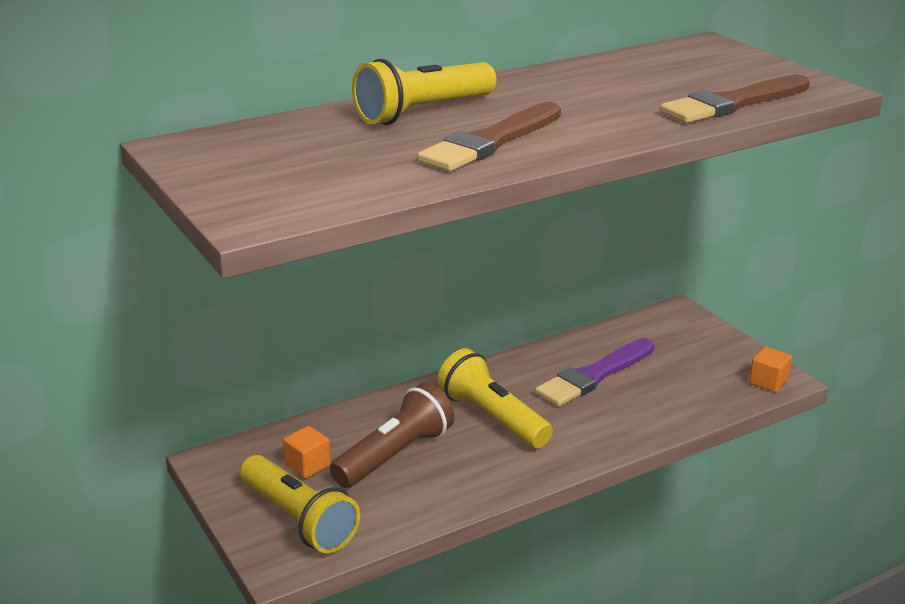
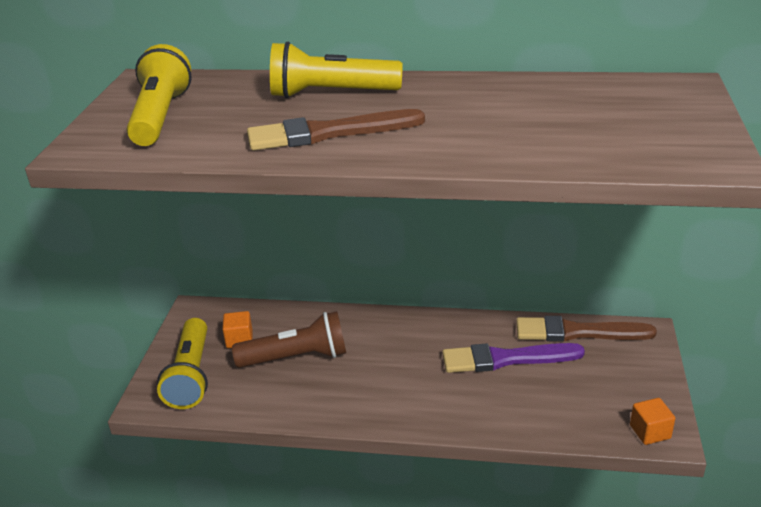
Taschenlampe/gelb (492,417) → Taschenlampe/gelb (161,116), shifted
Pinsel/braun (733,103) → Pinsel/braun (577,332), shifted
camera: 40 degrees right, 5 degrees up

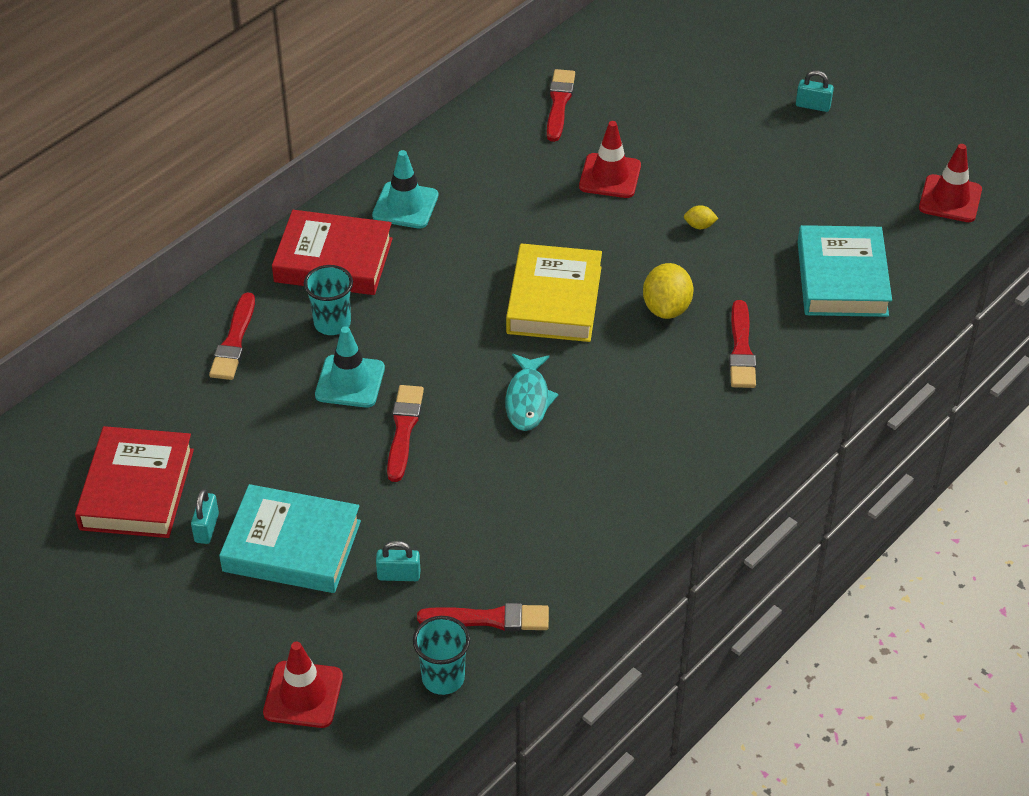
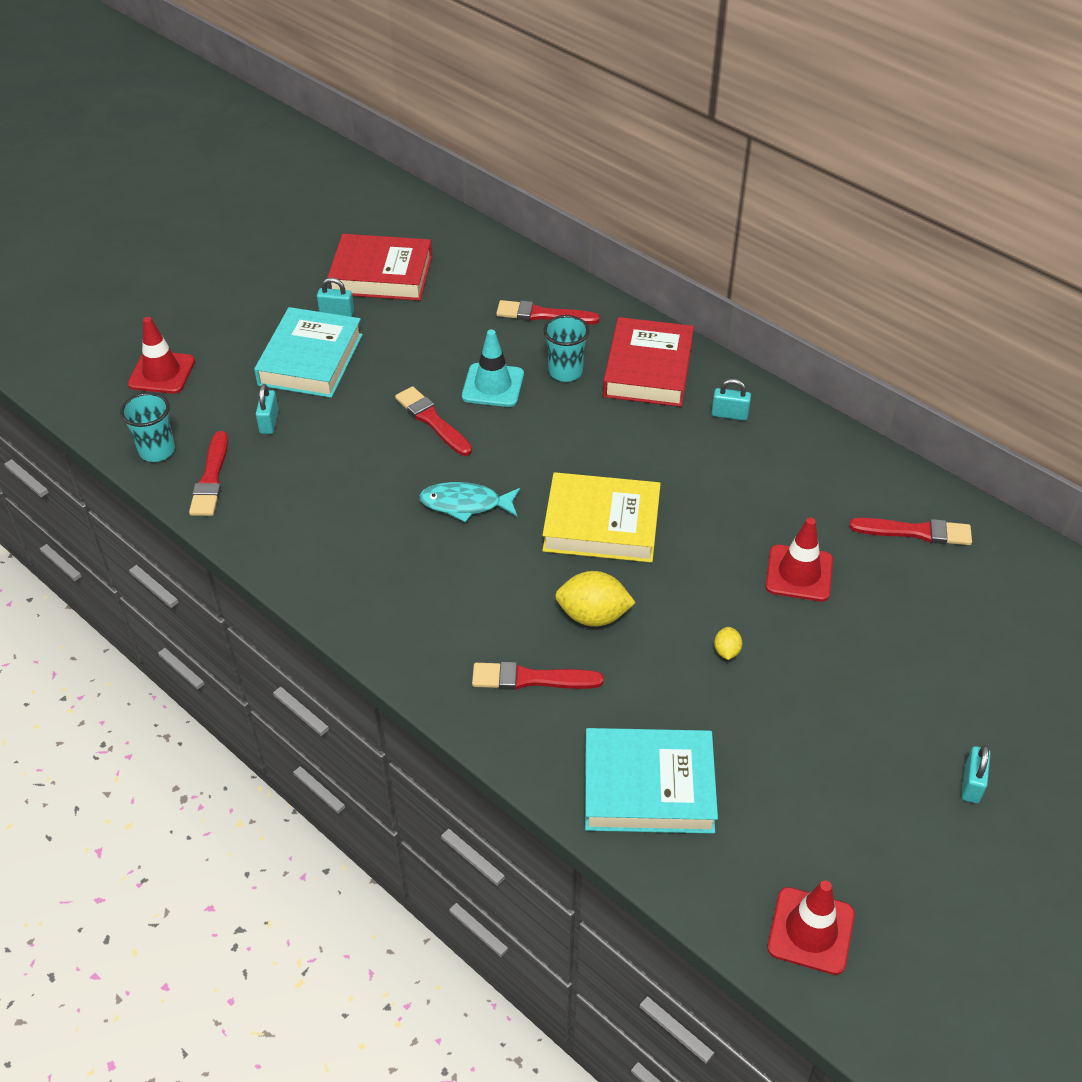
Leitkegel/türkis (405,205) → Vorhängeschloss/türkis (729,414)
Pinsel/rot (403,430) → Pinsel/rot (432,421), 135 degrees counterclockwise
camera: 90 degrees right, 0 degrees up

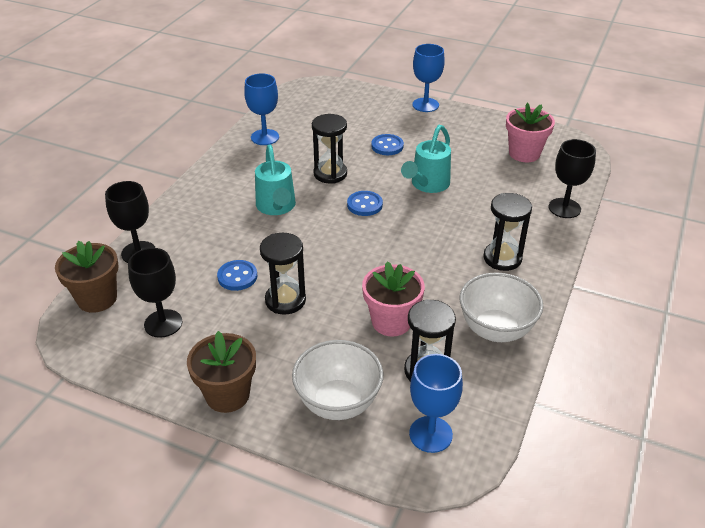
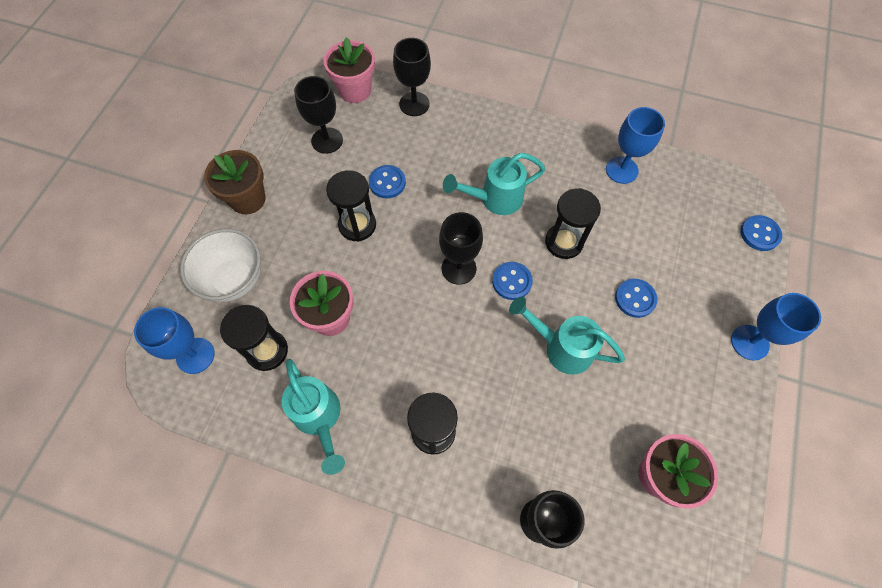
- → Kelch/schwarz (458,268)
- → Knopf/blau (759,234)
Schüssel/weiß (496,330) → Gießkanne/türkis (319,418)
Blumentopf/braun (97,299) → Blumentopf/rosa (355,90)
camera: 85 degrees right, 25 degrees up

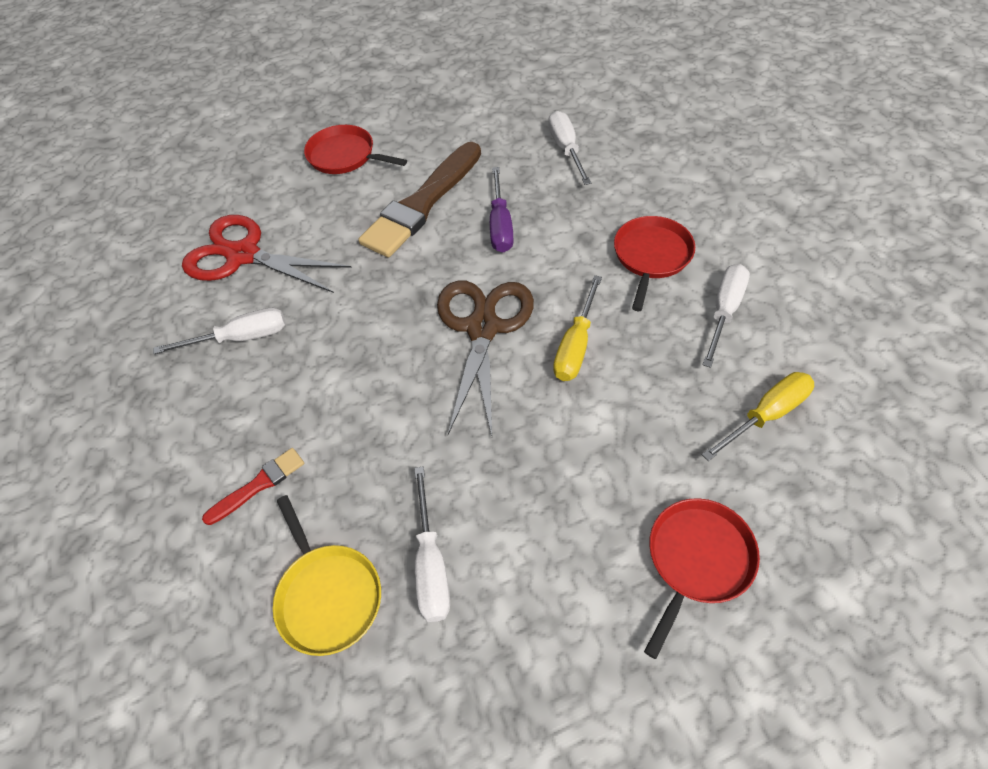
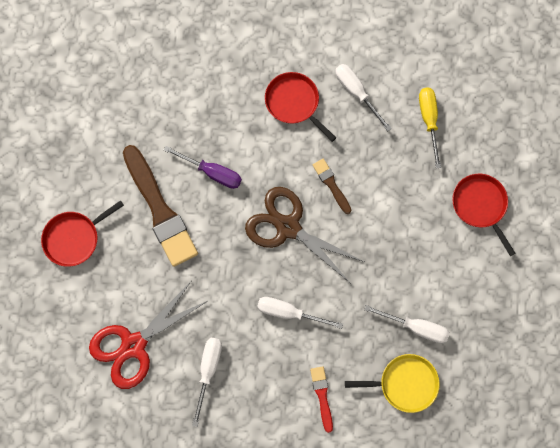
Schraubenzieher/weiß (566,149) → Schraubenzieher/weiß (289,312), shifted
Schraubenzieher/gelb (576,345) → Pinsel/braun (331,184)
camera: 65 degrees left, 20 degrees up

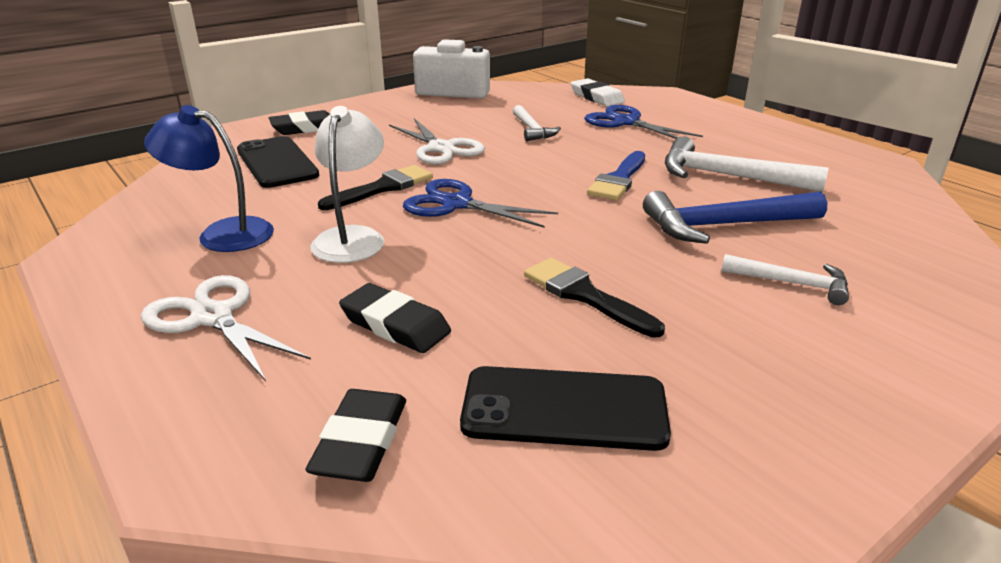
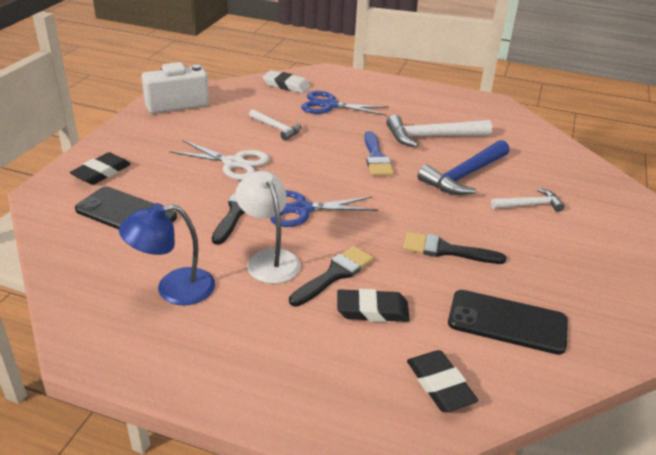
Schere/weiß (213,317) → -
- → Pinsel/schwarz (334,274)
Handy/schwarz (564,409) → Handy/schwarz (507,322), 45 degrees clockwise
camera: 35 degrees left, 5 degrees up

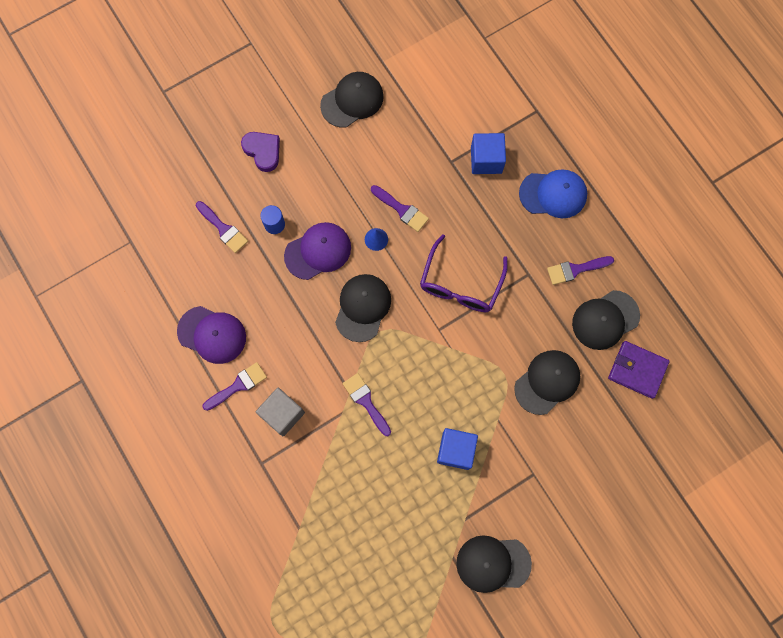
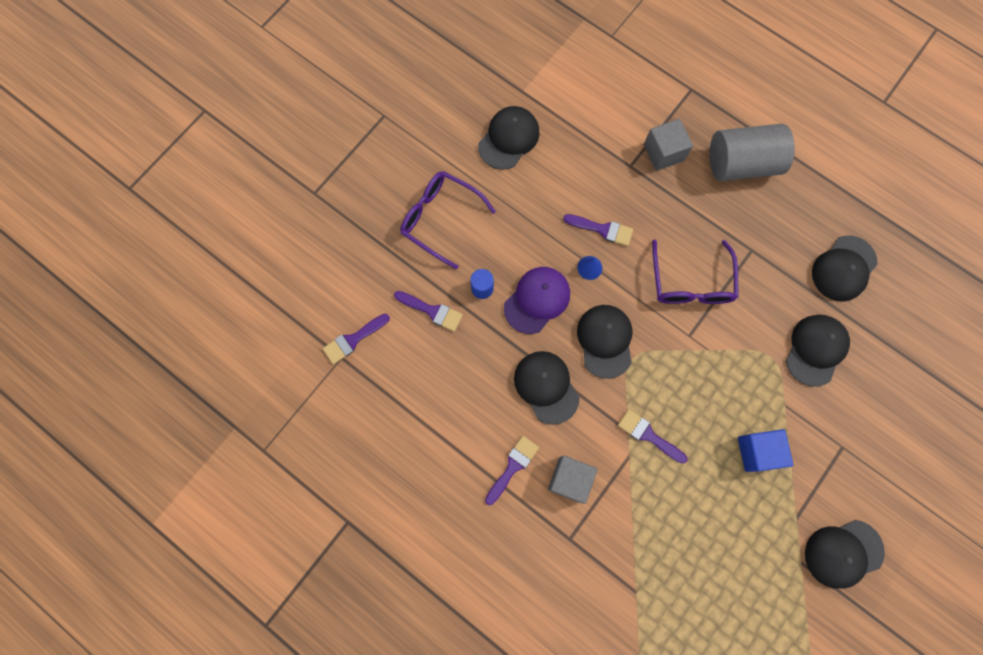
Kappe/lila (212,334) → -
Geldbörse/lila (637,370) → -
- → Kappe/schwarz (546,387)
Pinsel/lila (575,269) → Pinsel/lila (353,340), shifted
Herz/lila (263,151) → Brille/lila (440,219)
Kappe/blau (553,194) → Vollzylinder/grau (741,164)
Kubus/blau (486,160) → Kubus/grau (663,152)
camera: 20 degrees left, 0 degrees up

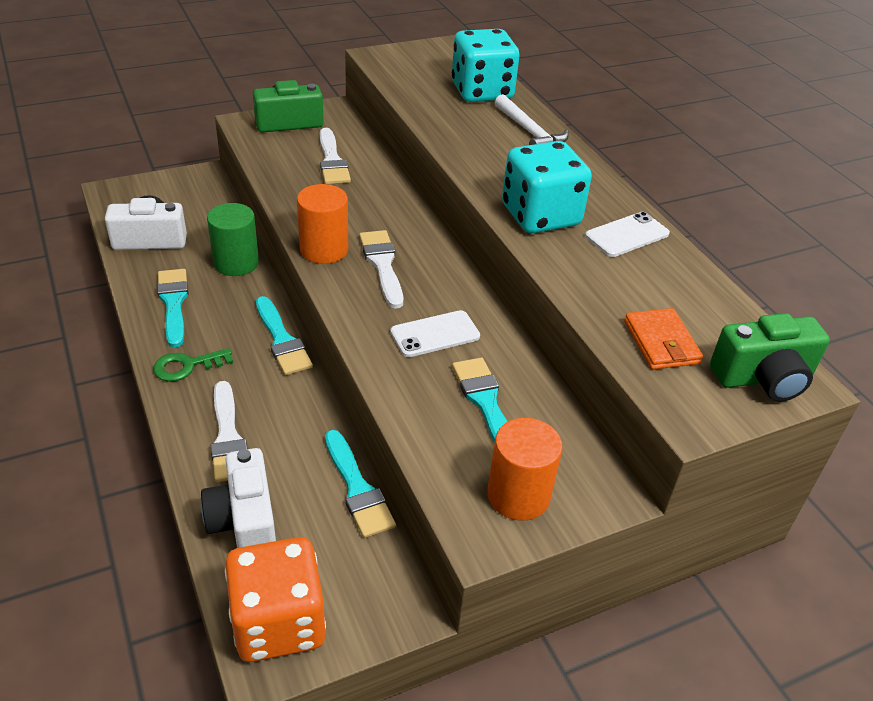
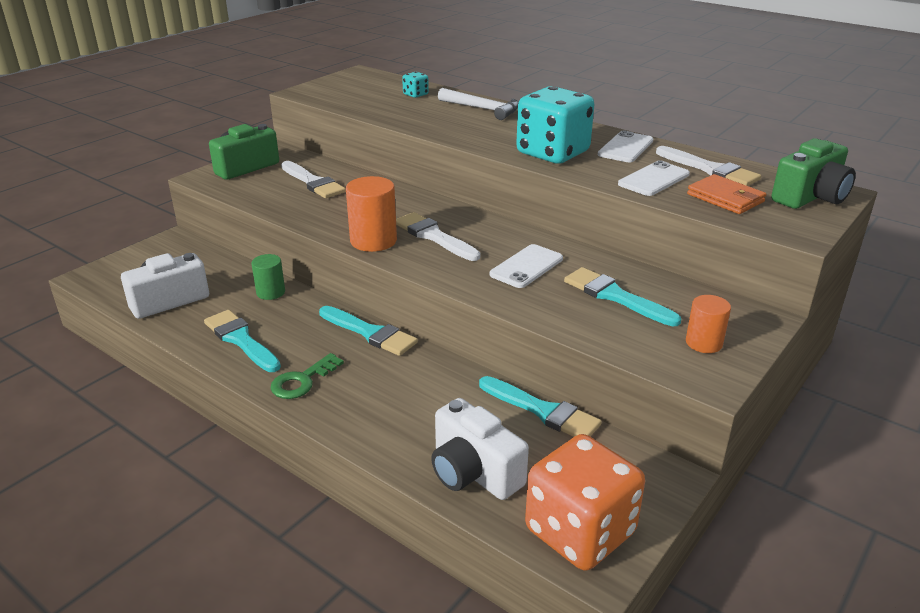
- → Handy/weiß (653,179)
Pinsel/weiß (228,437) → Pinsel/weiß (710,169), shifted
Vollzylinder/grün (236,263) → Vollzylinder/grün (270,292), x0.63
Spielwürfel/türkis (482,92) → Spielwürfel/türkis (415,94), x0.41
Vollzylinder/orange (518,495) → Vollzylinder/orange (704,343), x0.63
camera: 25 degrees left, 10 degrees down

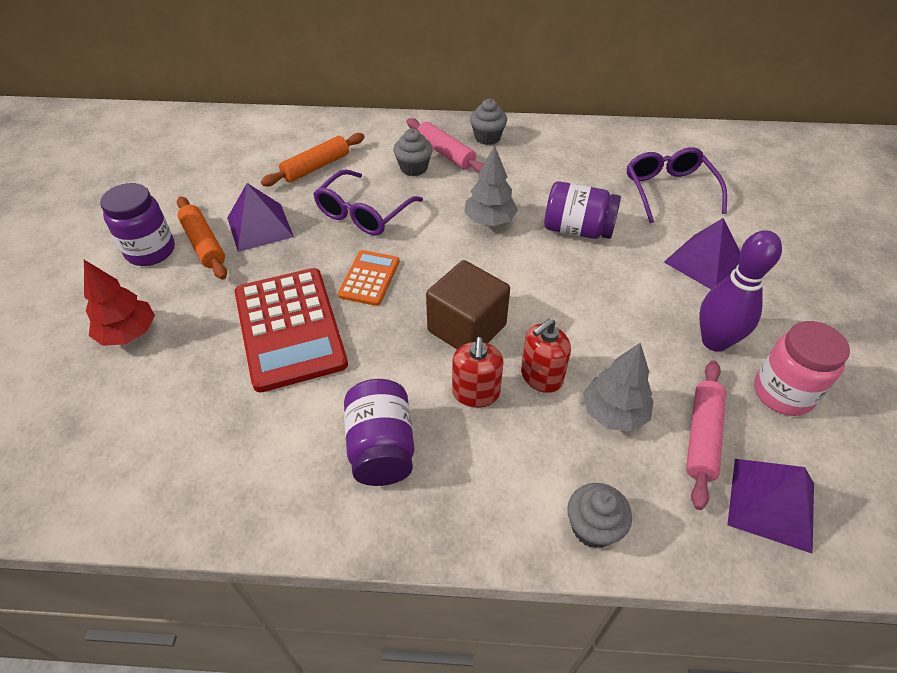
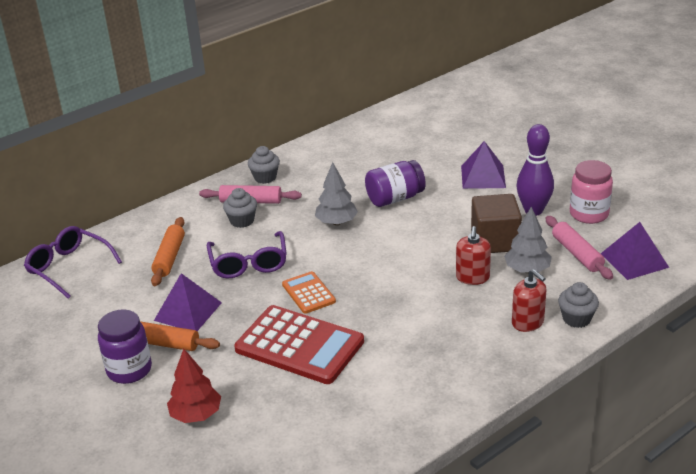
Einmachglas/lila (381,447) → -
Kubus/braun (467,328) → Kubus/braun (495,241), shifted
Seifenspender/rot (476,393) → Seifenspender/rot (528,322), shifted
Brille/lila (668,190) → Brille/lila (69,267), shifted
camera: 40 degrees left, 15 degrees down

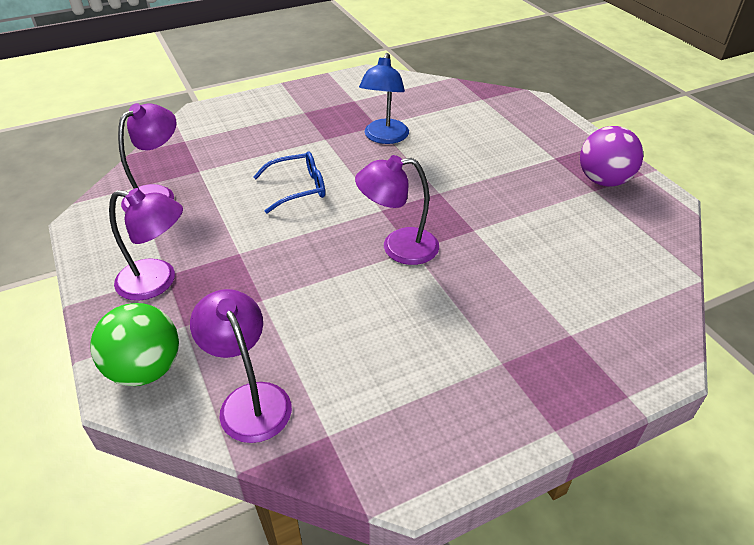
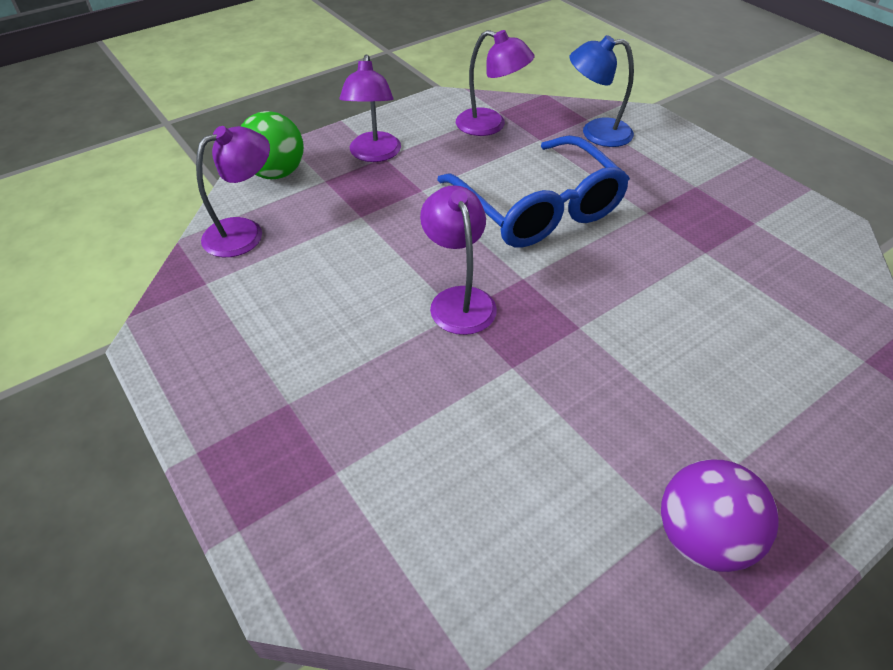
Lampe/blau (384,137) → Lampe/blau (596,133), shifted
Brille/blau (297,188) → Brille/blau (537,208), x1.95
camera: 80 degrees right, 5 degrees up

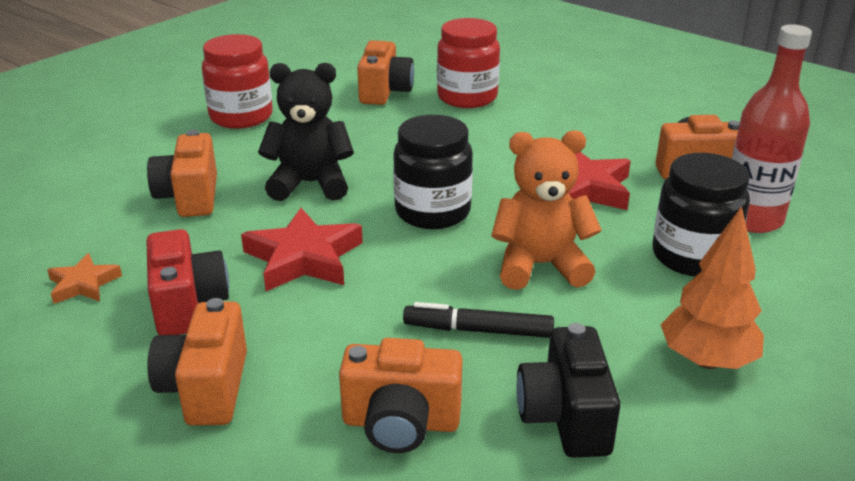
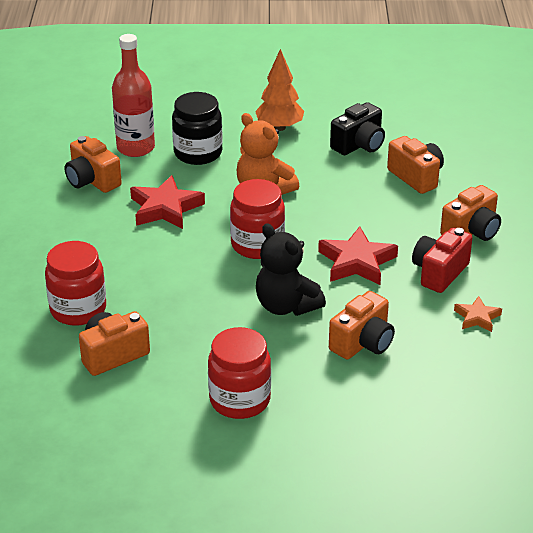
Filzstift/schwarz (478,330) → -
Einmachglas/schwarz (432,212) → Einmachglas/rot (257,245)
camera: 130 degrees left, 5 degrees up

